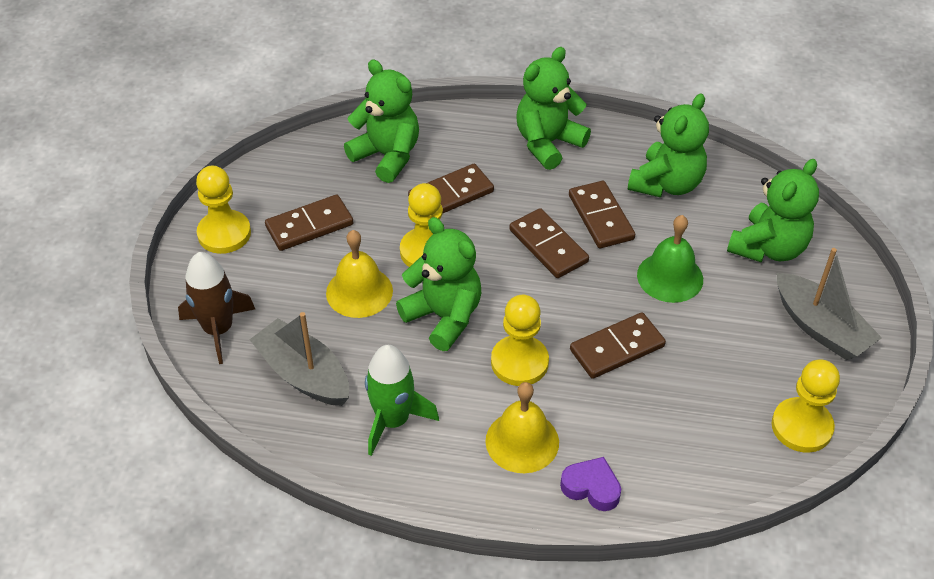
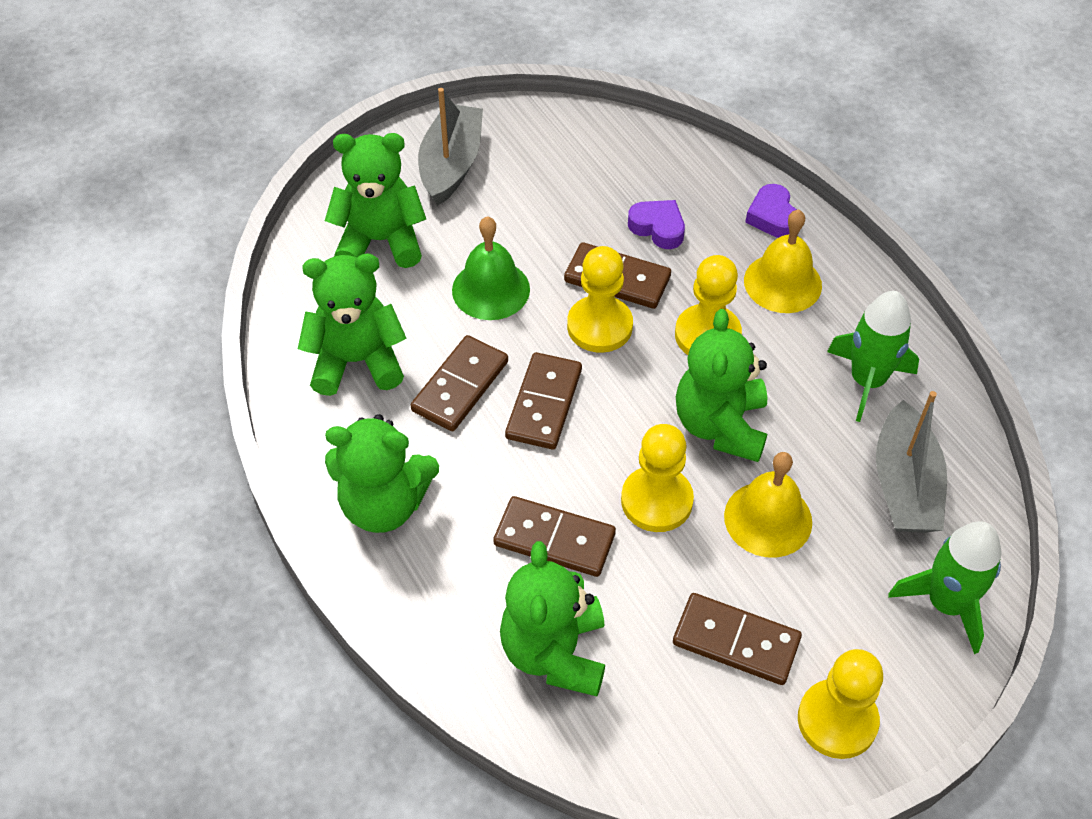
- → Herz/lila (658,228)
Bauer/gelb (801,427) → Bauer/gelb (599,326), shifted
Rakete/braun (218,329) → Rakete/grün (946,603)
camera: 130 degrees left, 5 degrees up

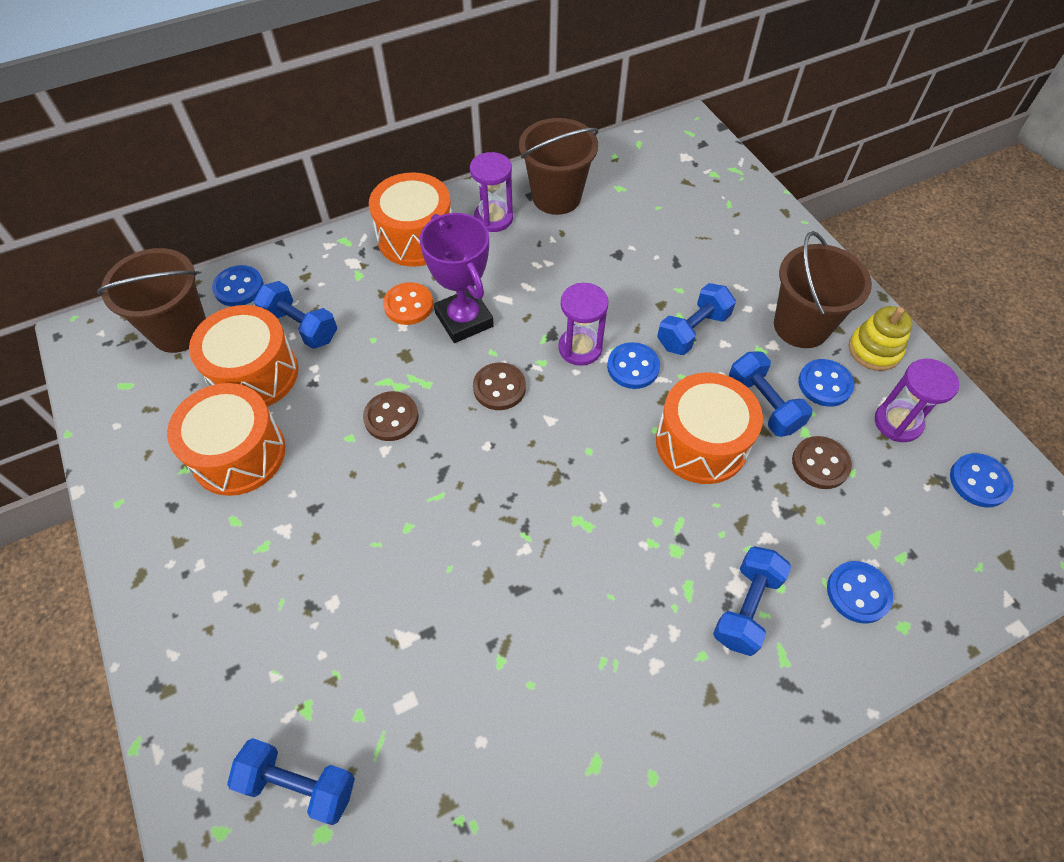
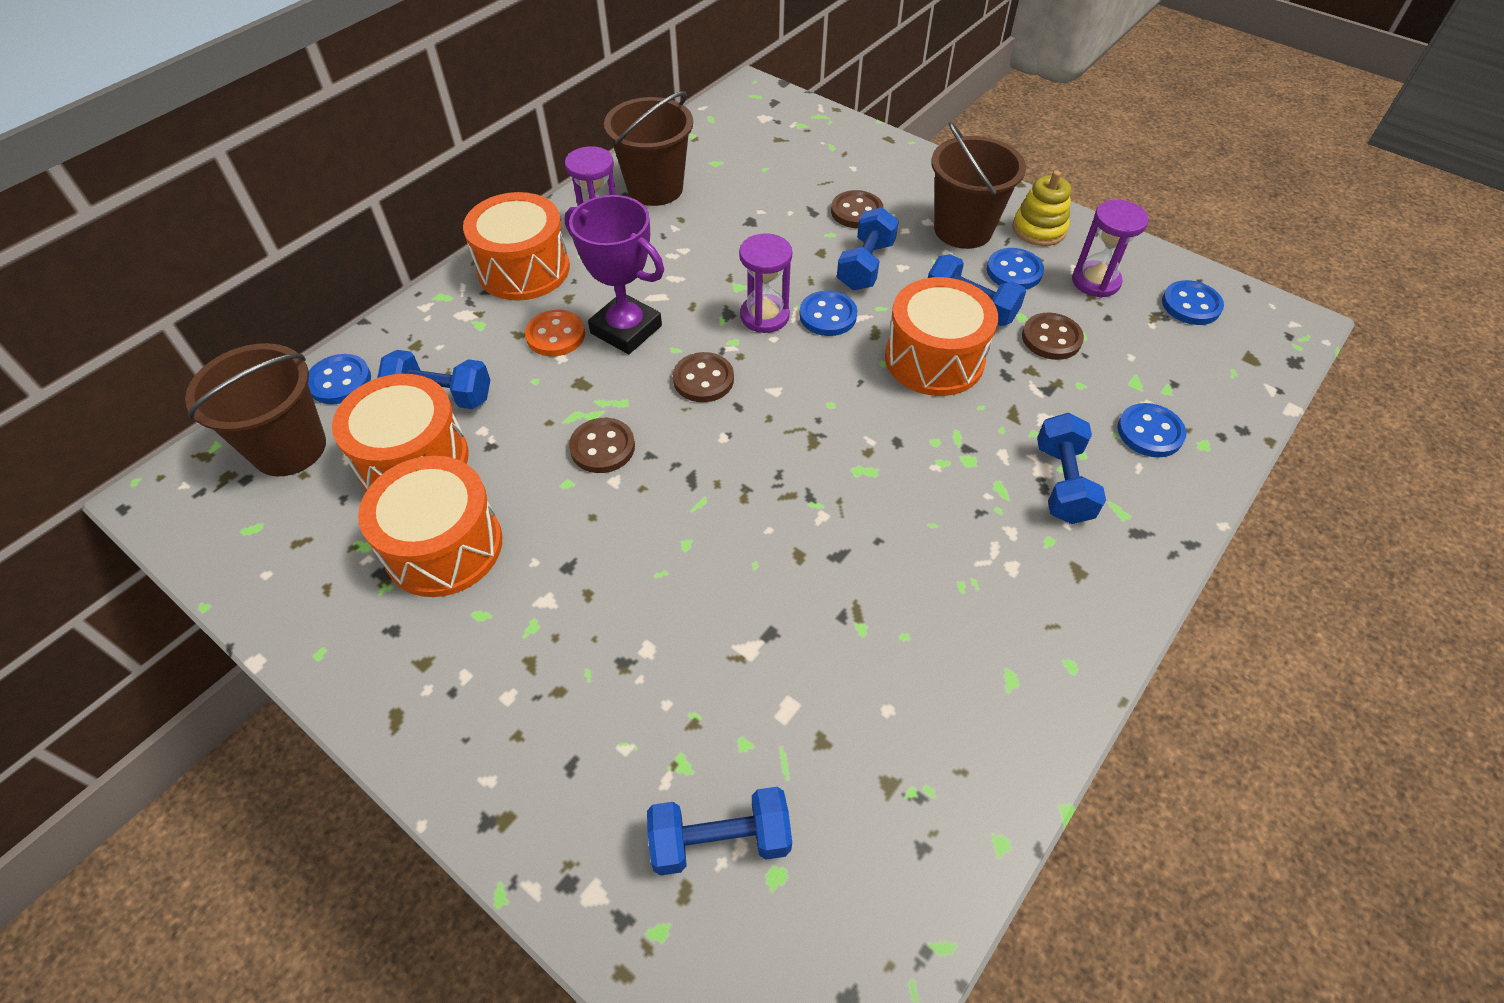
- → Knopf/braun (856,212)
camera: 25 degrees left, 5 degrees down

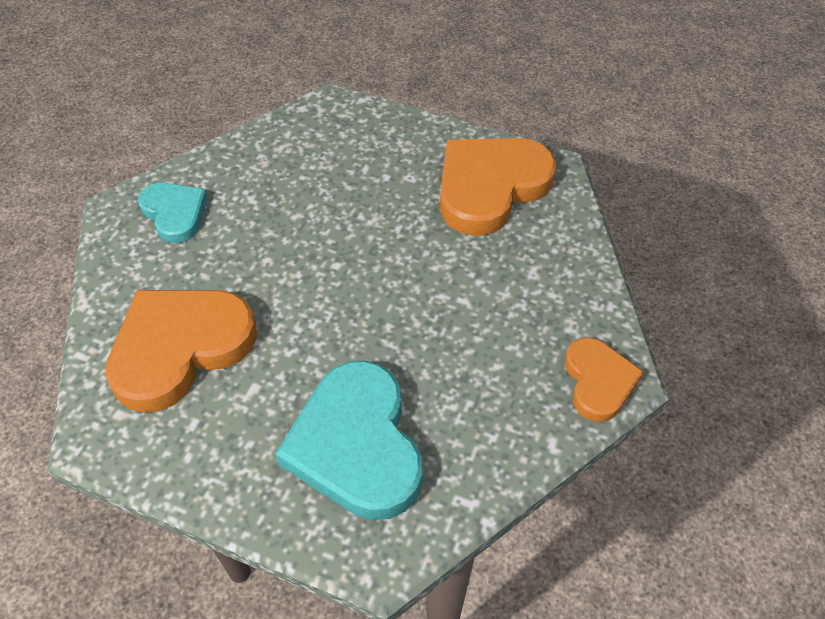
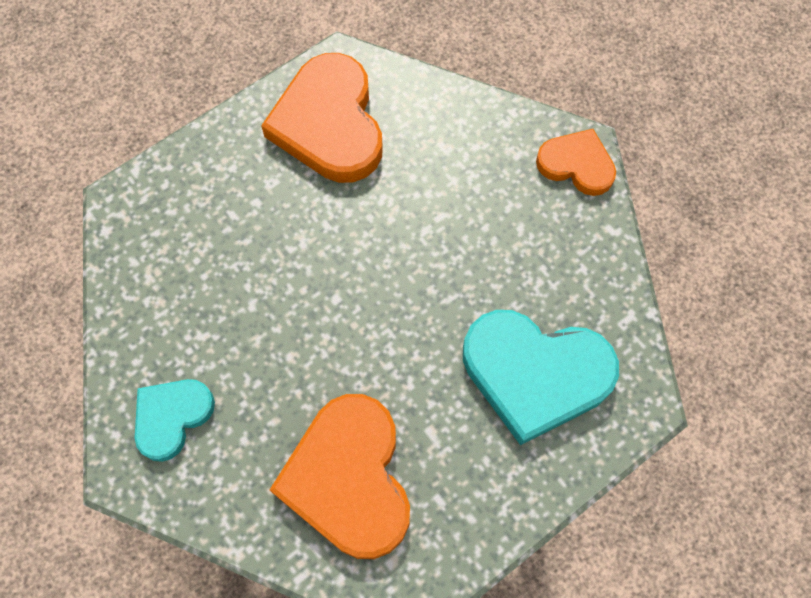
Herz/türkis (175,213) → Herz/türkis (172,417), 45 degrees counterclockwise
camera: 60 degrees left, 15 degrees up

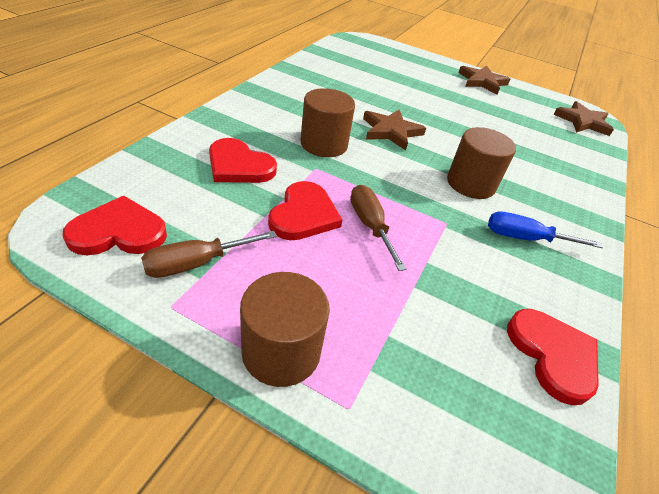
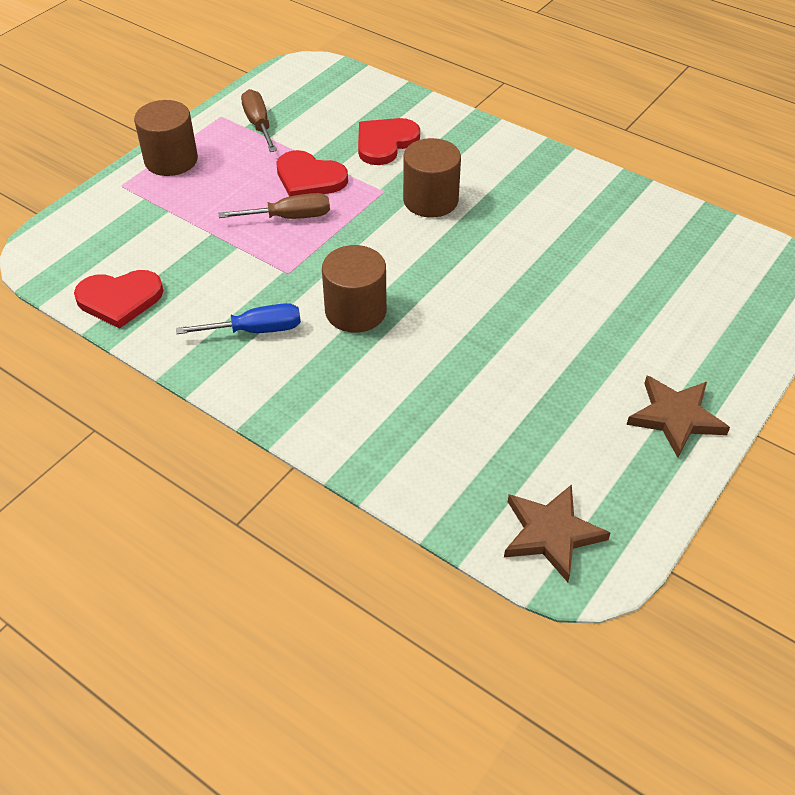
Herz/rot (119,232) → -
Stern/braun (391,131) → -
Schraubenzieher/blau (525,238) → Schraubenzieher/blau (256,330), 60 degrees clockwise
camera: 105 degrees right, 5 degrees up

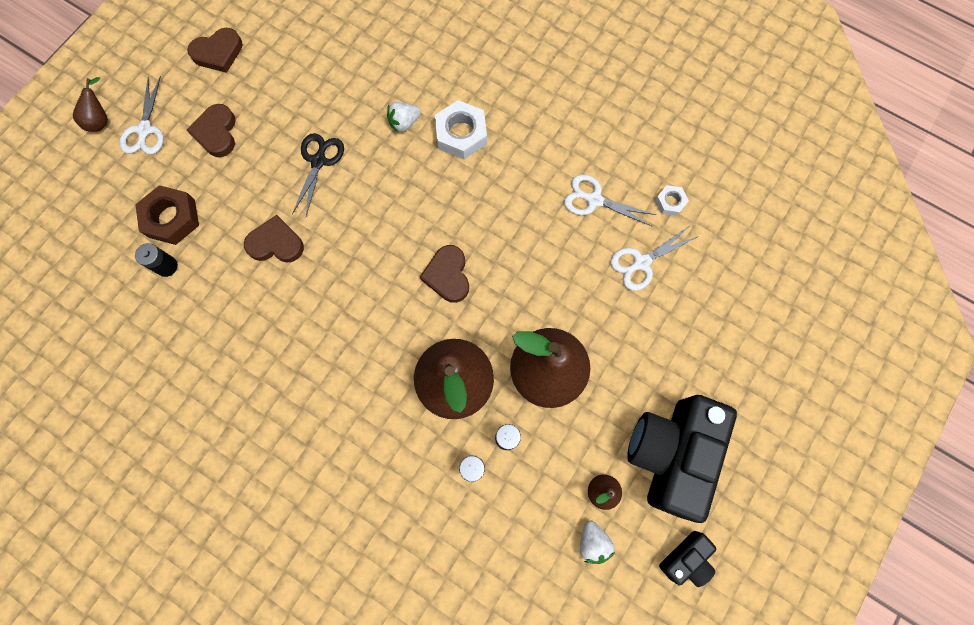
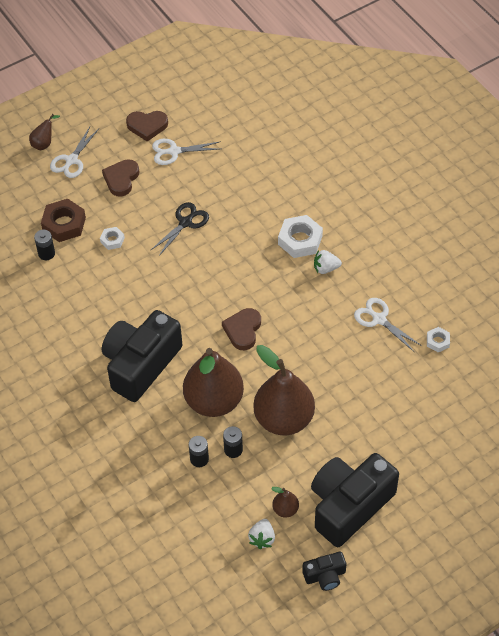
Herz/braun (276,243) → -
- → Sechskantmutter/weiß (112,240)
- → Kamera/schwarz (141,364)
Erdbeere/weiß (404,123) → Erdbeere/weiß (326,268), shifted
Schere/weiß (641,262) → Schere/weiß (174,151), shifted
camera: 25 degrees right, 20 degrees down

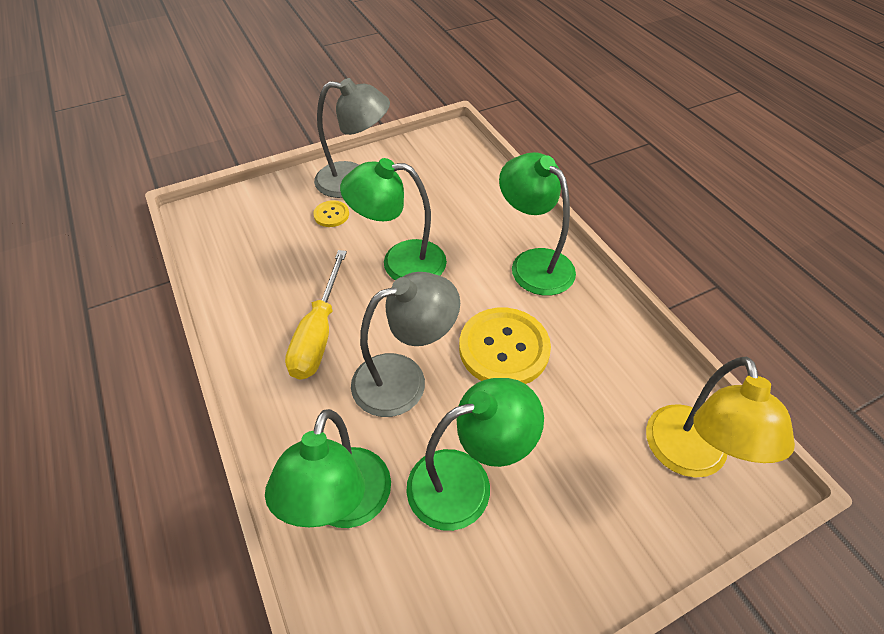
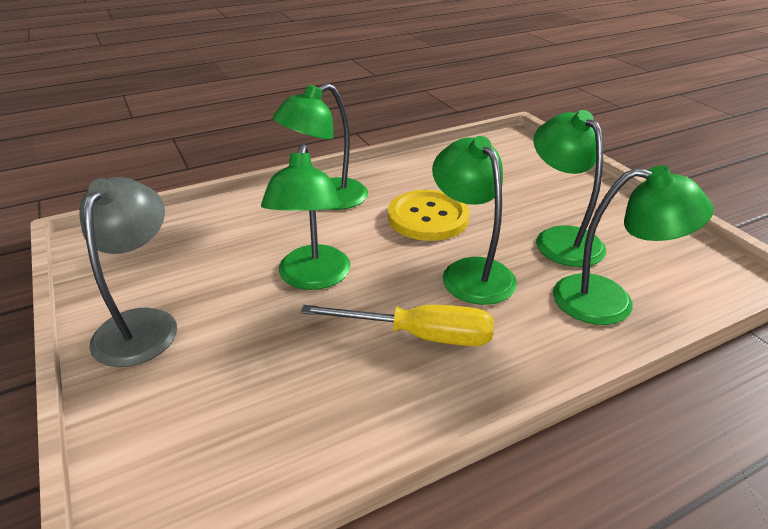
Knopf/gelb (331,215) → -
Lampe/gelb (689,457) → -
Lampe/grau (404,379) → Lampe/grün (470,271)
camera: 90 degrees left, 15 degrees down

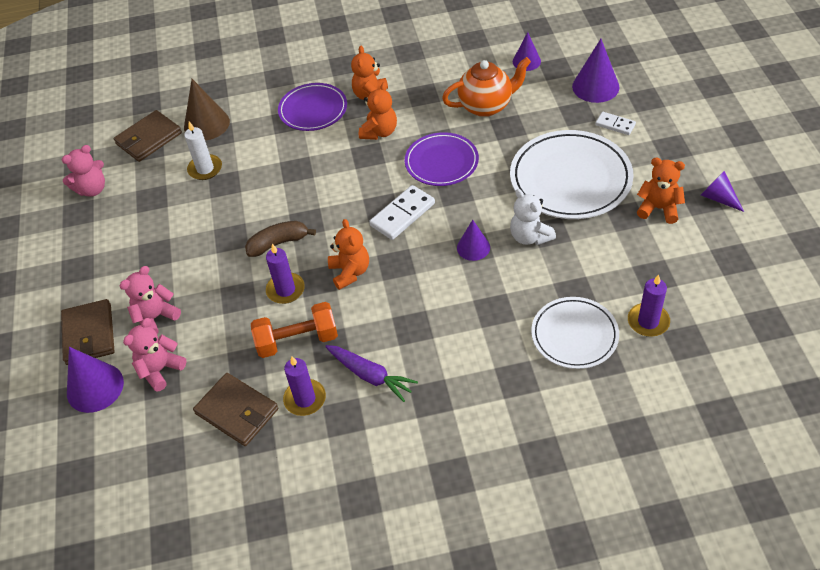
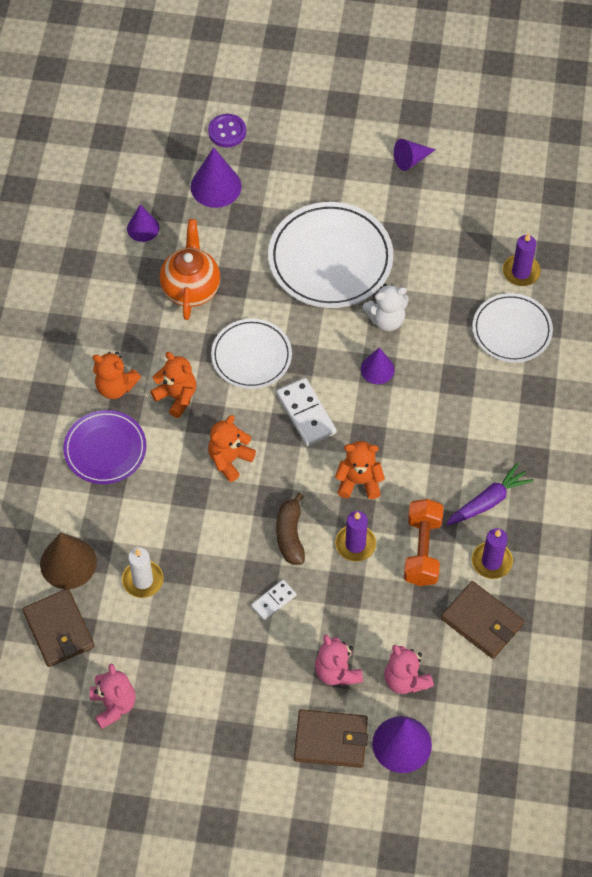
- → Knopf/lila (227,132)
Dominostein/weiß (615,125) → Dominostein/weiß (273,601), shifted
Teddybär/orange (658,208) → Teddybär/orange (229,460), shifted
Teller/lila (441,162) → Teller/weiß (251,356)
Geldbörse/braun (237,411) → Geldbörse/braun (482,621), 75 degrees clockwise
camera: 75 degrees left, 10 degrees up

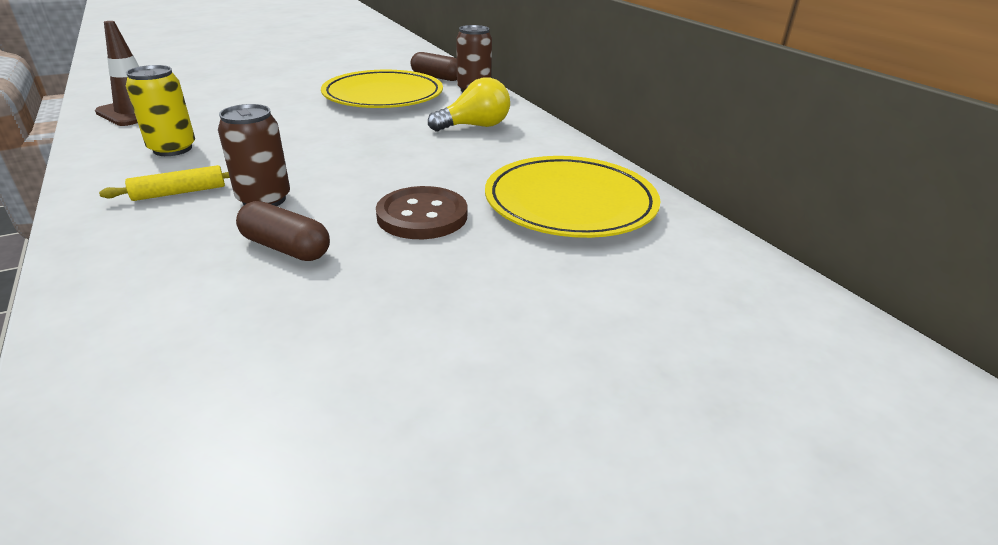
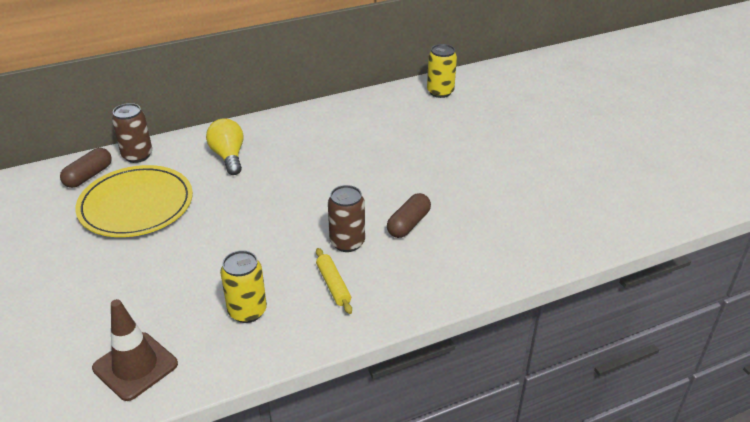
Knopf/braun (422,216) → -
Teller/gelb (570,203) → -
- → Dose/gelb (440,92)
camera: 85 degrees left, 5 degrees up

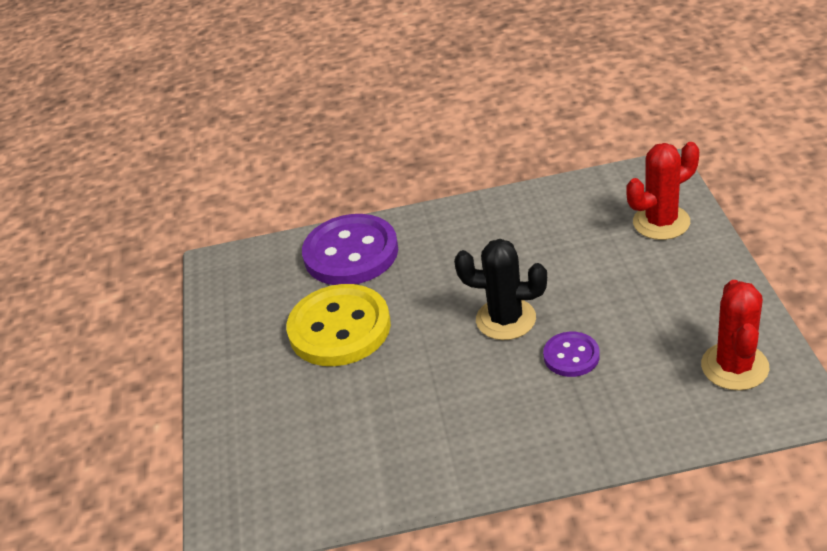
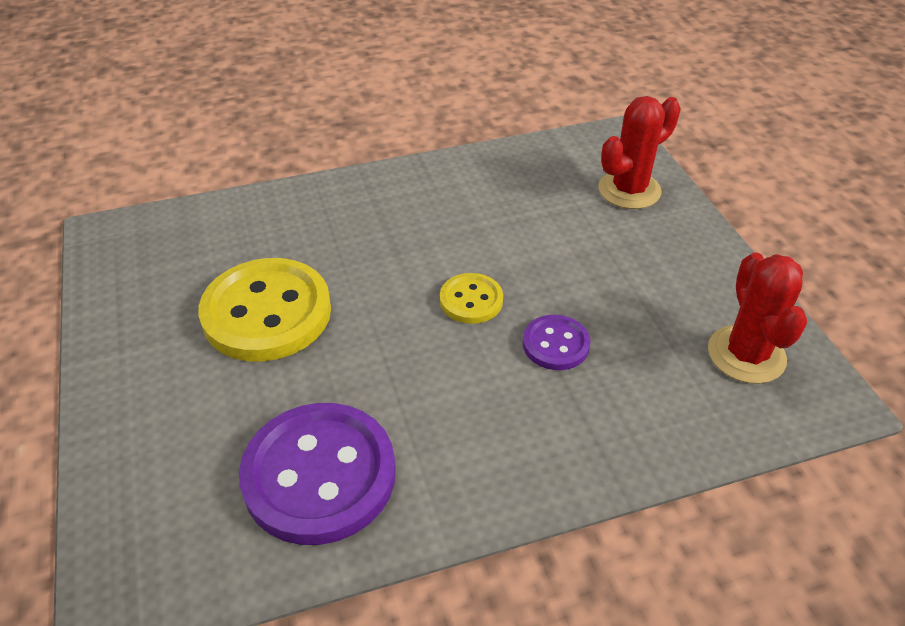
Knopf/lila (351,253) → Knopf/lila (319,475), shifted
Kaktus/schwarz (506,319) → Knopf/gelb (471,300)
camera: 15 degrees left, 5 degrees up

